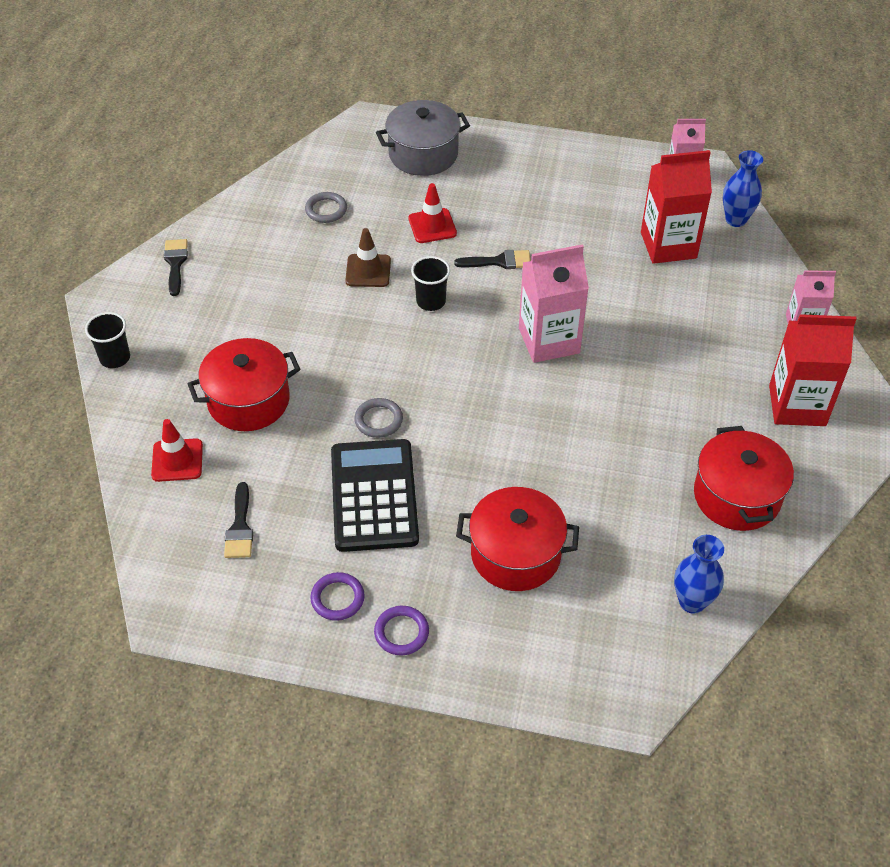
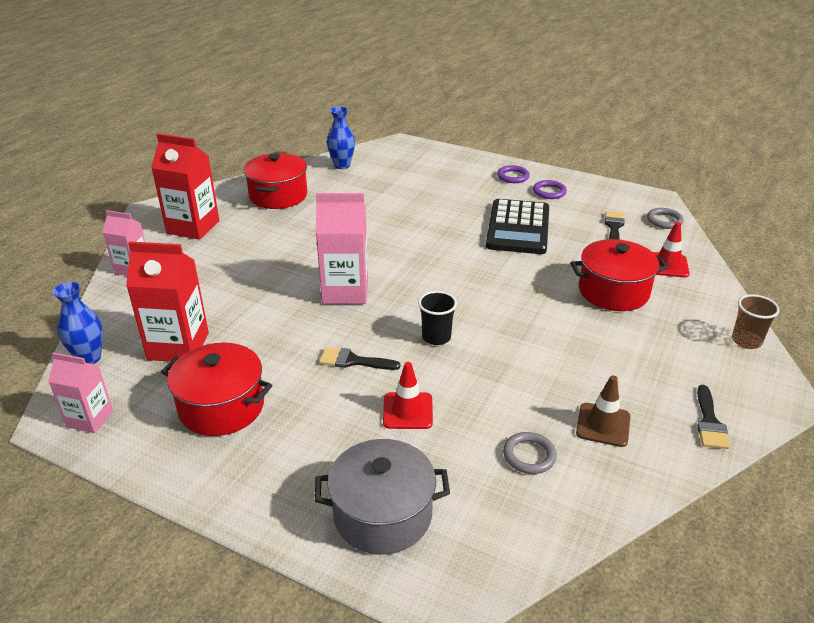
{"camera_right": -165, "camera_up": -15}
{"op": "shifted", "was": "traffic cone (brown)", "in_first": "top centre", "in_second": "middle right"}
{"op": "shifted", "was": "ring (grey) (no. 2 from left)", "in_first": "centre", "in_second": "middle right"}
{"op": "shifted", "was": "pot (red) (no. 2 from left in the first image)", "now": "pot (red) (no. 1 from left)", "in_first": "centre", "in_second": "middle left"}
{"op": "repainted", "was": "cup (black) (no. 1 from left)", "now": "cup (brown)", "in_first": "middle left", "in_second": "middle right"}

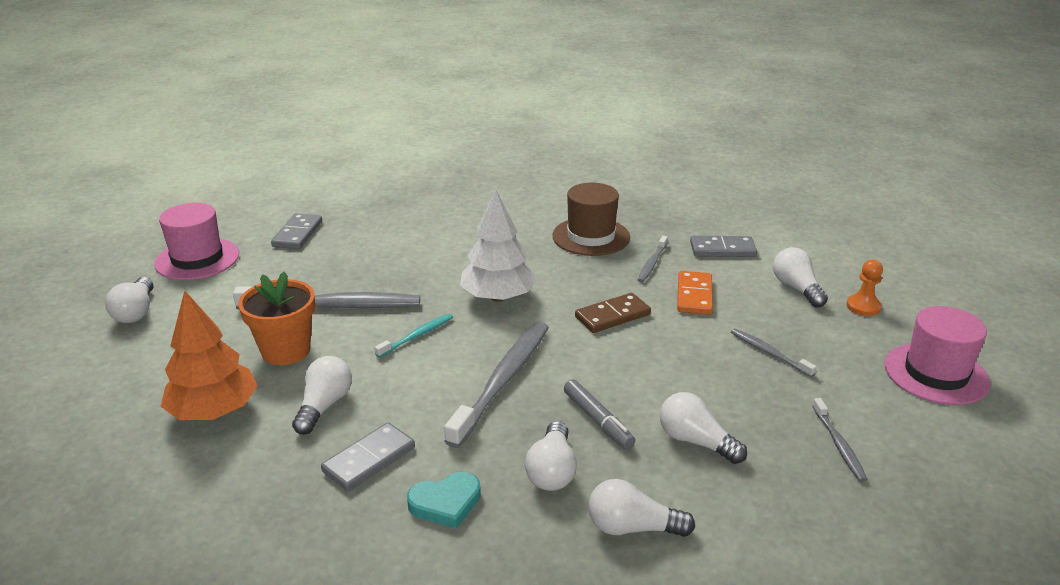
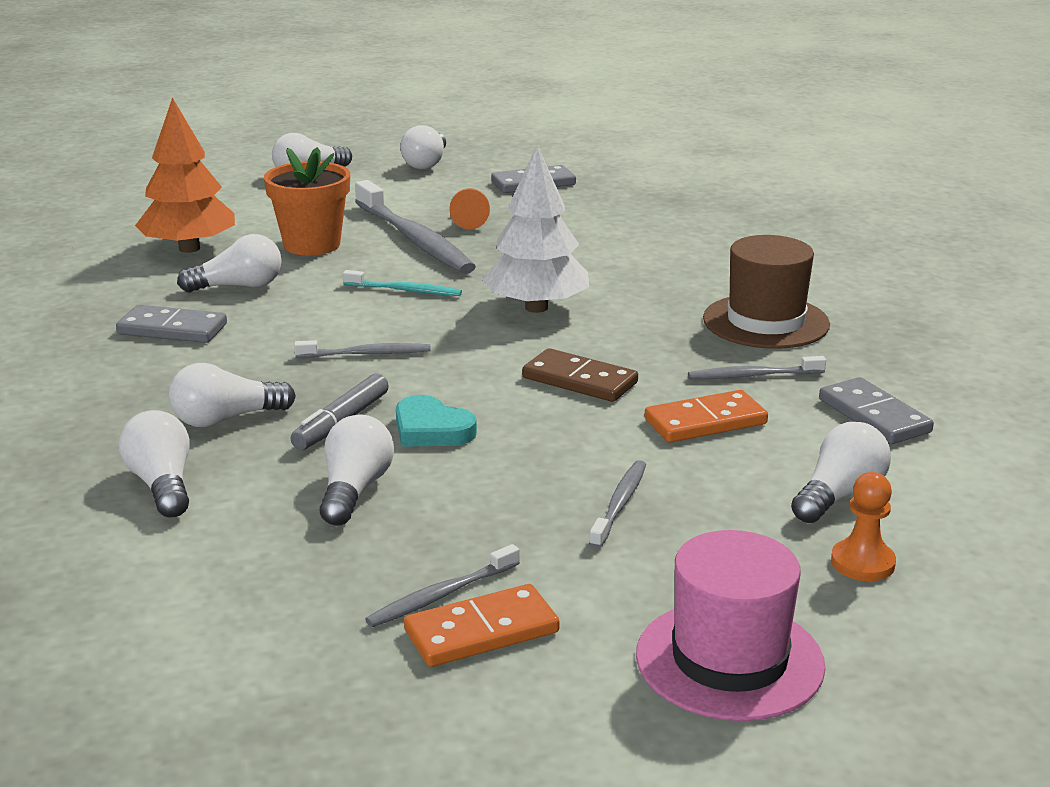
{"camera_right": 60, "camera_up": -5}
{"op": "new", "now": "domino (orange) (no. 1 from left)", "in_second": "bottom centre"}
{"op": "new", "now": "pawn (orange) (no. 1 from left)", "in_second": "top centre"}
{"op": "shifted", "was": "heart (turquoise)", "in_first": "bottom centre", "in_second": "centre"}
{"op": "swapped", "was": "hat (pink) (no. 1 from left)", "now": "light bulb (white) (no. 6 from left)", "in_first": "middle left", "in_second": "top centre"}
{"op": "scaled", "was": "toothbrush (grey) (no. 2 from left in the first image)", "in_first": "centre", "in_second": "centre", "ratio": 0.5}

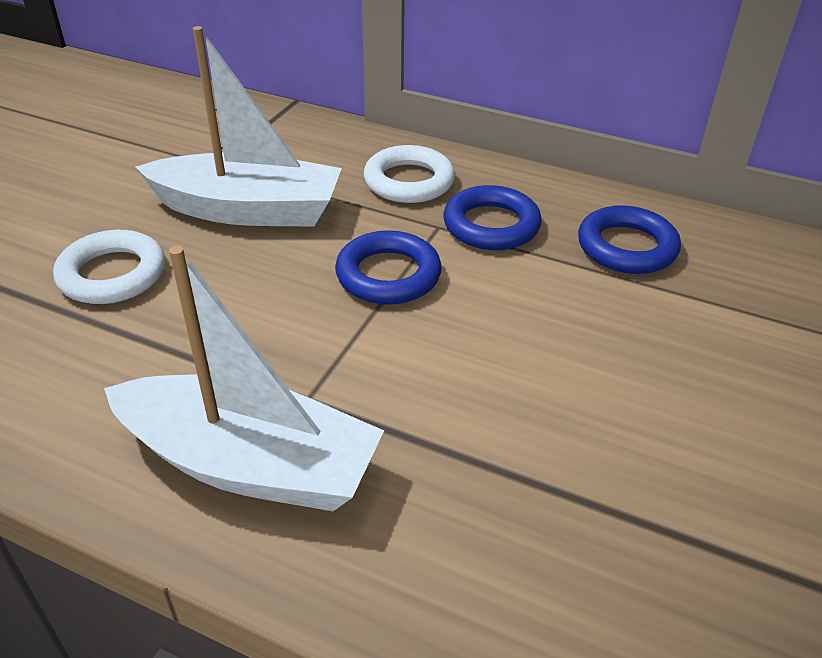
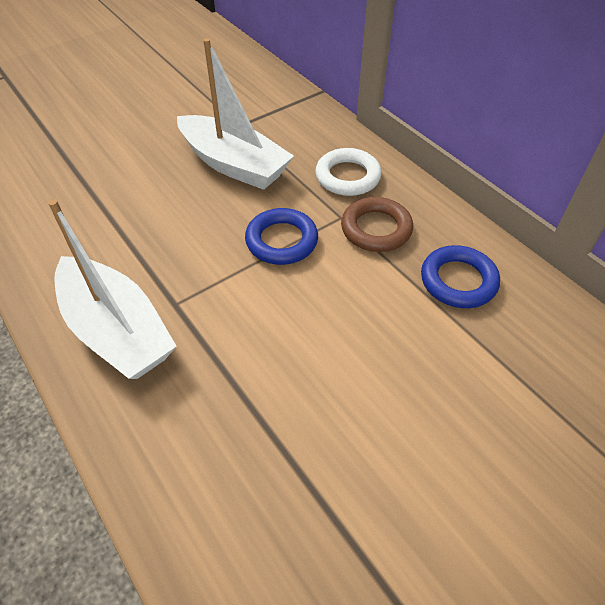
{"camera_right": 30, "camera_up": 10}
{"op": "gone", "was": "ring (white) (no. 1 from left)", "in_first": "middle left"}
{"op": "repainted", "was": "ring (blue) (no. 2 from left)", "now": "ring (brown)", "in_first": "top centre", "in_second": "centre"}

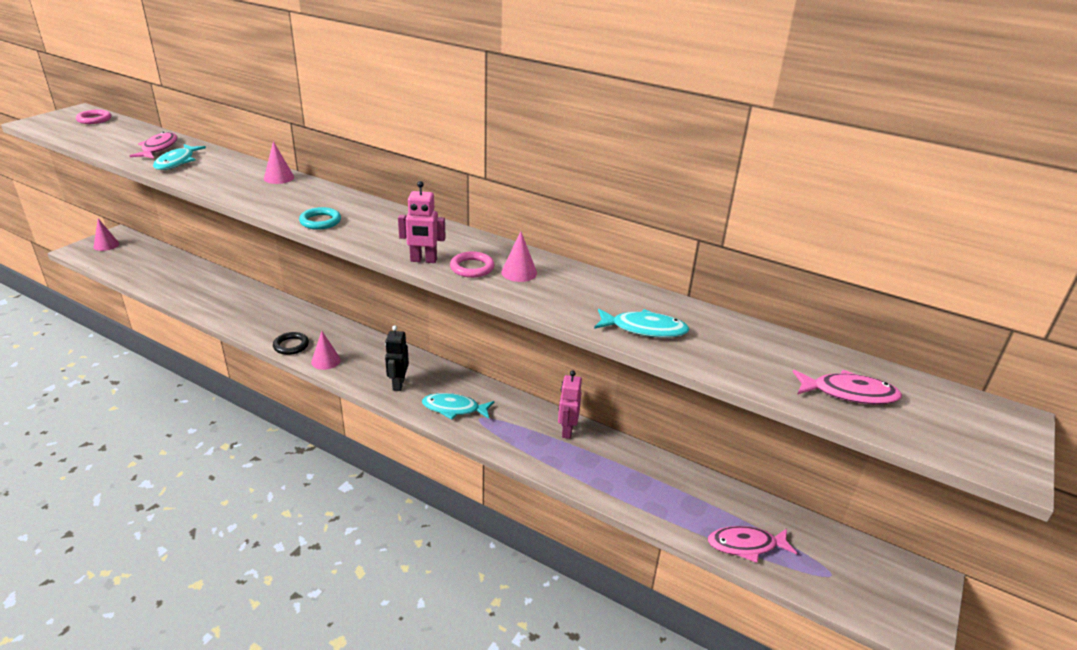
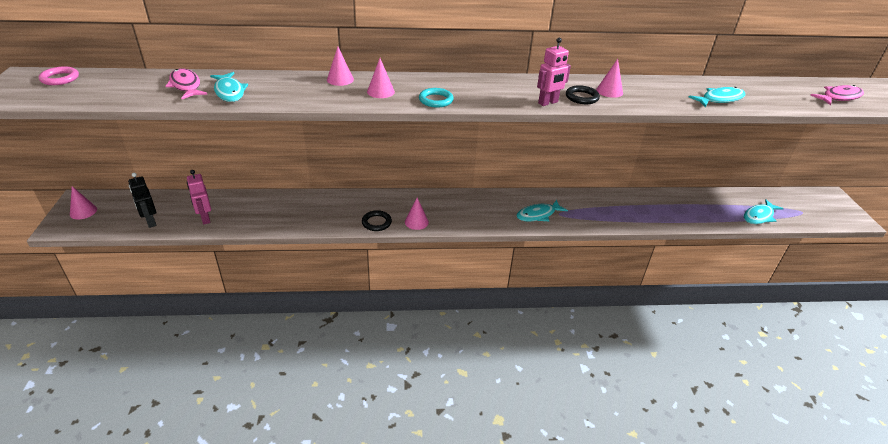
{"camera_right": -35, "camera_up": 5}
{"op": "new", "now": "cone (pink) (no. 3 from left)", "in_second": "top centre"}
{"op": "shifted", "was": "robot (black)", "in_first": "centre", "in_second": "middle left"}
{"op": "shifted", "was": "robot (pink) (no. 2 from left in the first image)", "now": "robot (pink) (no. 1 from left)", "in_first": "centre", "in_second": "middle left"}
{"op": "repainted", "was": "ring (pink) (no. 2 from left)", "now": "ring (black) (no. 2 from left)", "in_first": "centre", "in_second": "top centre"}
{"op": "repainted", "was": "fish (pink) (no. 2 from left)", "now": "fish (turquoise) (no. 4 from left)", "in_first": "bottom right", "in_second": "middle right"}

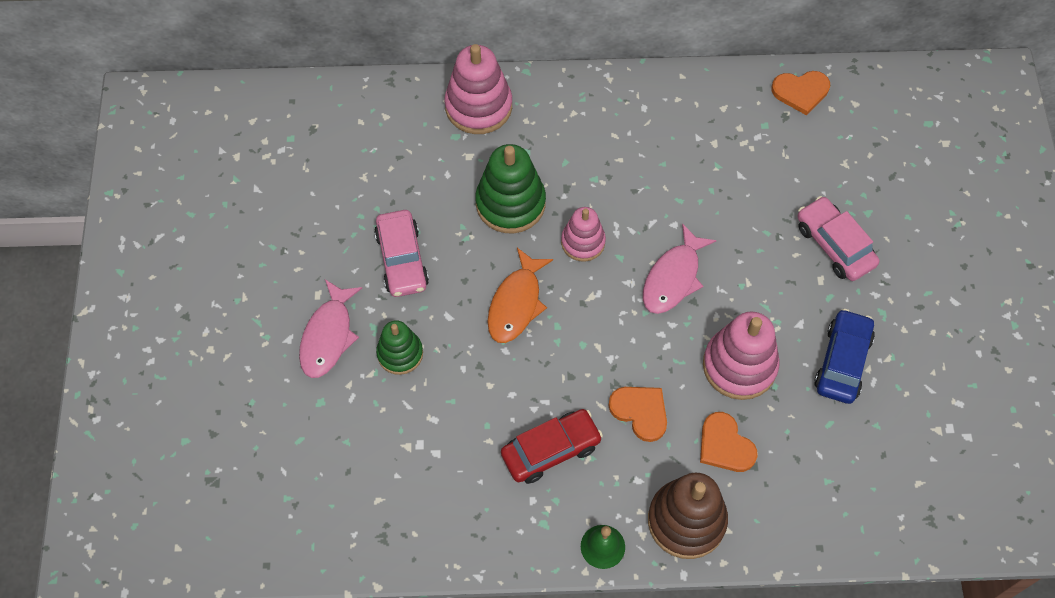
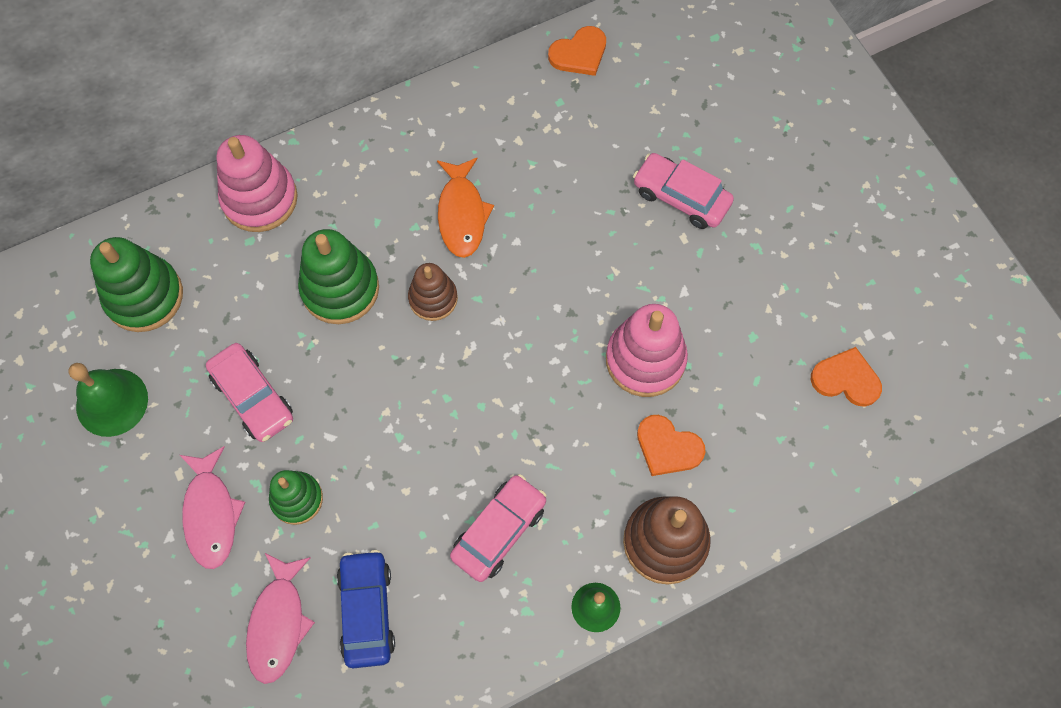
{"camera_right": -25, "camera_up": 5}
{"op": "new", "now": "bell (green) (no. 1 from left)", "in_second": "middle left"}
{"op": "new", "now": "stacking toy (green) (no. 1 from left)", "in_second": "middle left"}
{"op": "shifted", "was": "fish (orange)", "in_first": "centre", "in_second": "top centre"}
{"op": "shifted", "was": "heart (orange) (no. 1 from left in the first image)", "now": "heart (orange) (no. 3 from left)", "in_first": "bottom centre", "in_second": "middle right"}
{"op": "shifted", "was": "fish (pink) (no. 2 from left)", "in_first": "centre", "in_second": "bottom left"}
{"op": "shifted", "was": "car (blue)", "in_first": "middle right", "in_second": "bottom centre"}
{"op": "repainted", "was": "car (red)", "now": "car (pink) (no. 2 from left)", "in_first": "bottom centre", "in_second": "bottom centre"}
{"op": "repainted", "was": "stacking toy (pink) (no. 2 from left)", "now": "stacking toy (brown) (no. 1 from left)", "in_first": "centre", "in_second": "centre"}

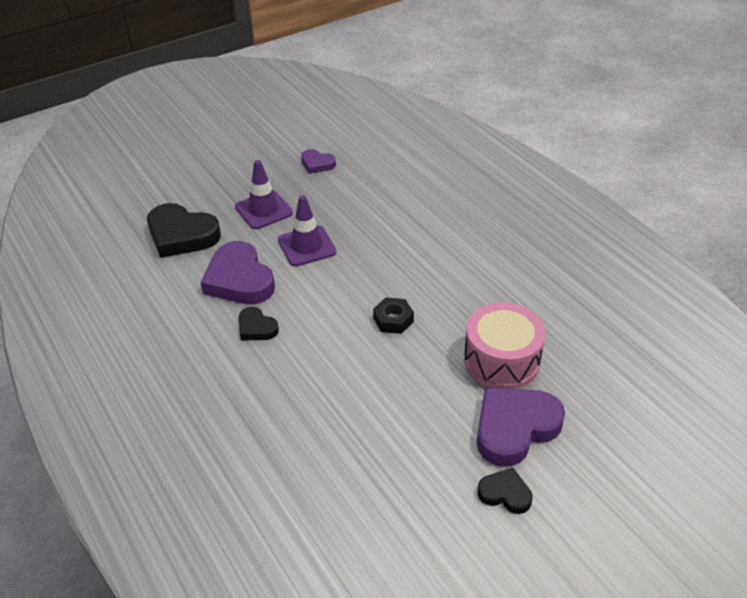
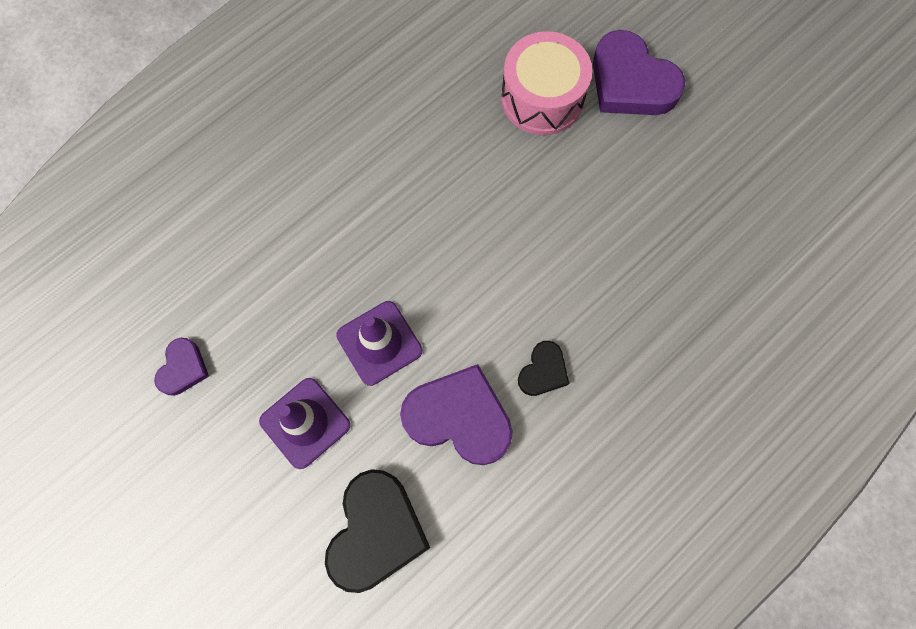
{"camera_right": -100, "camera_up": 30}
{"op": "gone", "was": "nut (black)", "in_first": "centre"}
{"op": "gone", "was": "heart (black) (no. 3 from left)", "in_first": "bottom right"}
{"op": "rotated", "was": "heart (purple) (no. 1 from left in the first image)", "in_first": "middle left", "in_second": "centre", "clockwise": -120}

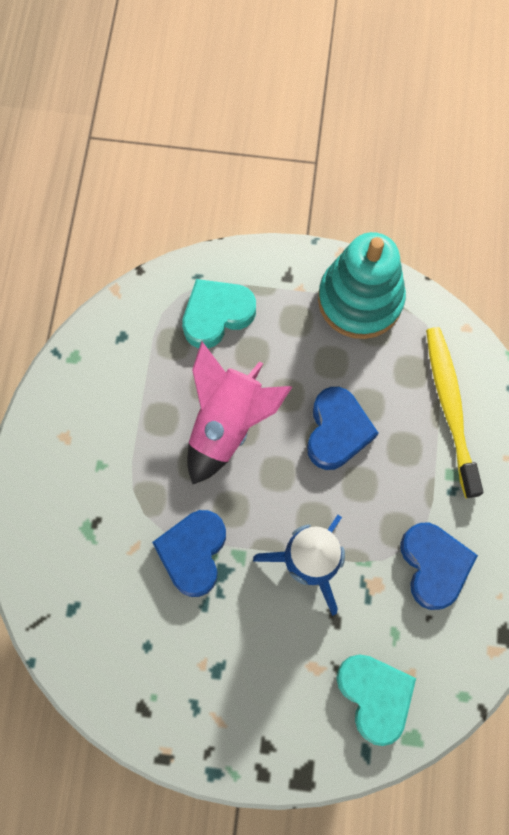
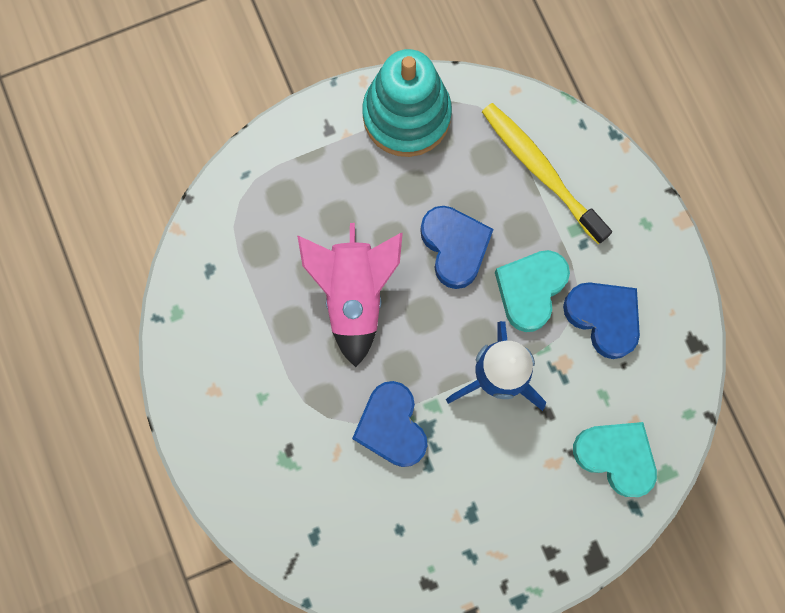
{"camera_right": -30, "camera_up": 5}
{"op": "shifted", "was": "heart (turquoise) (no. 1 from left)", "in_first": "centre", "in_second": "middle right"}

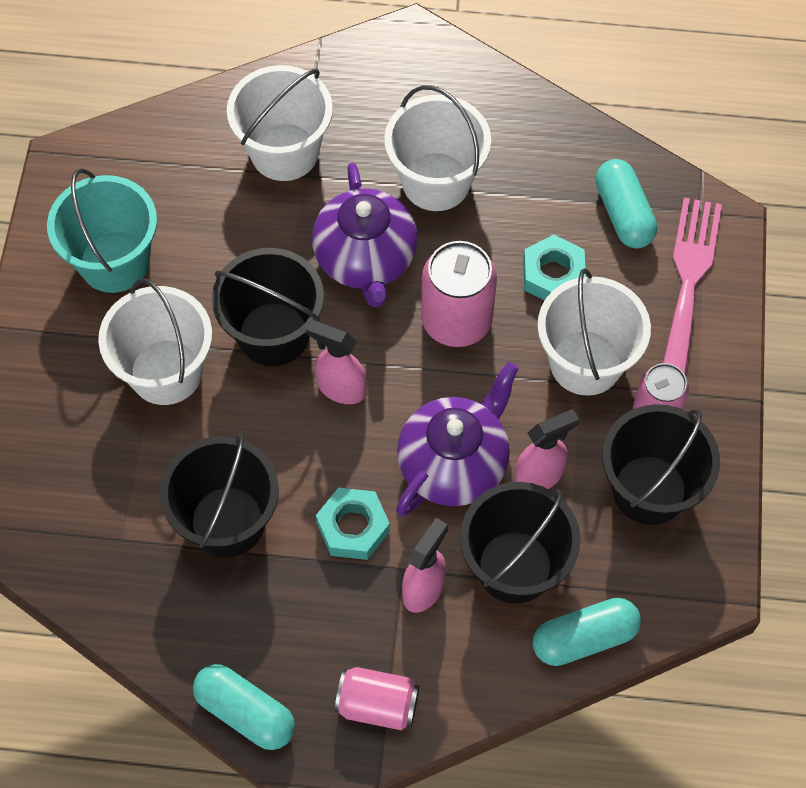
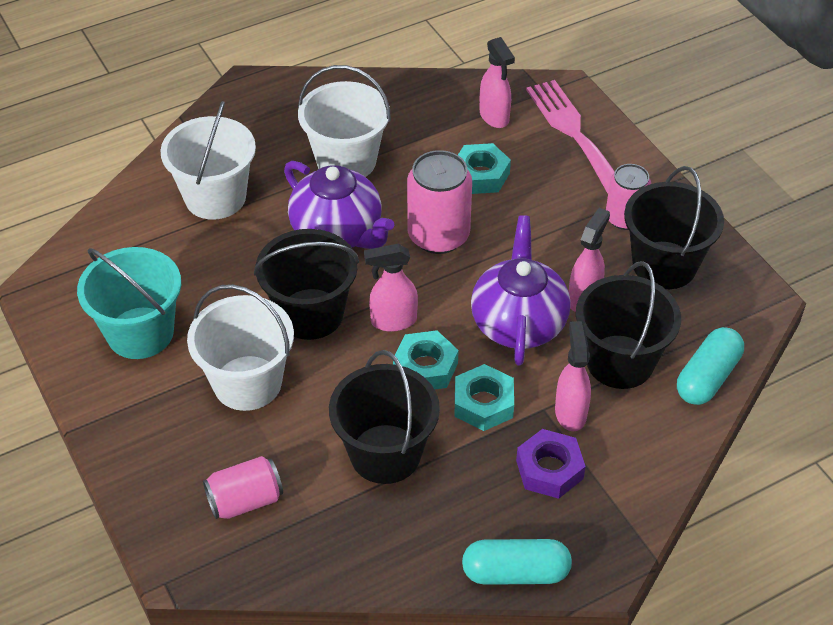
{"camera_right": -35, "camera_up": -15}
{"op": "gone", "was": "bucket (white) (no. 4 from left)", "in_first": "middle right"}
{"op": "new", "now": "nut (turquoise) (no. 1 from left)", "in_second": "centre"}
{"op": "new", "now": "nut (purple)", "in_second": "bottom centre"}
{"op": "shifted", "was": "can (pink) (no. 1 from left)", "in_first": "bottom centre", "in_second": "bottom left"}
{"op": "swapped", "was": "capsule (turquoise) (no. 3 from left)", "now": "spray bottle (pink) (no. 2 from left)", "in_first": "top right", "in_second": "top centre"}

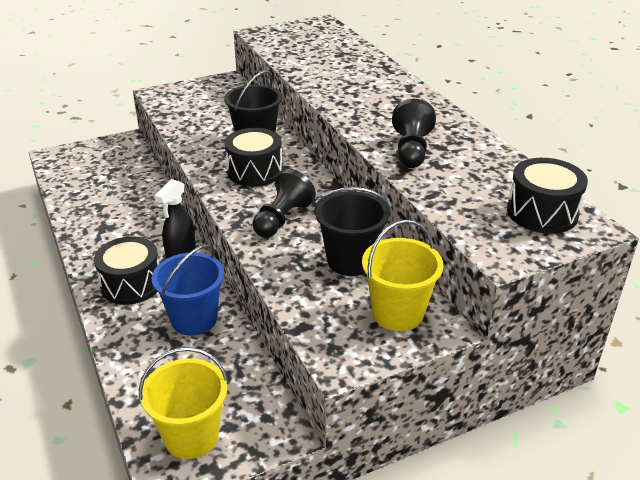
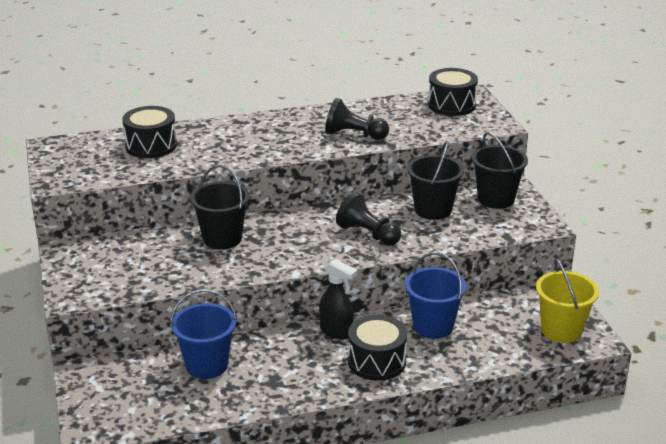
{"camera_right": -80, "camera_up": -5}
{"op": "new", "now": "bucket (blue) (no. 1 from left)", "in_second": "bottom left"}
{"op": "shifted", "was": "drum (black) (no. 2 from left in the first image)", "now": "drum (black) (no. 1 from left)", "in_first": "top centre", "in_second": "top left"}
{"op": "repainted", "was": "bucket (yellow) (no. 2 from left)", "now": "bucket (black) (no. 3 from left)", "in_first": "centre", "in_second": "middle right"}

